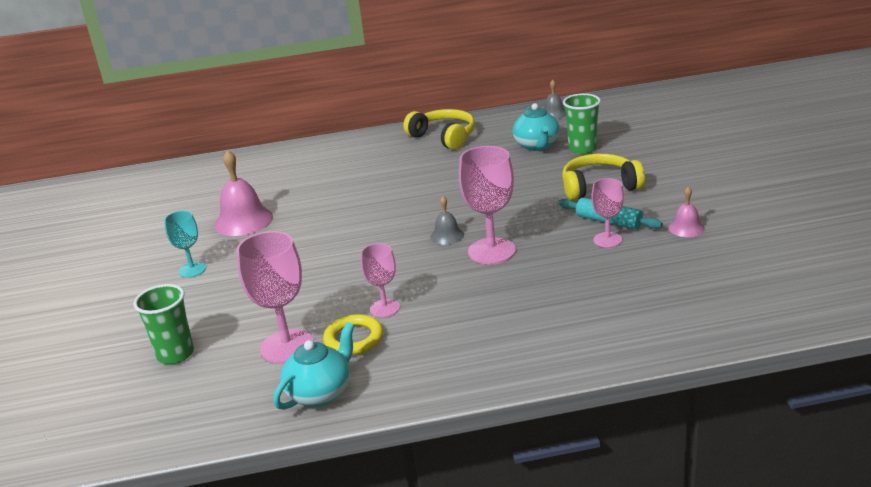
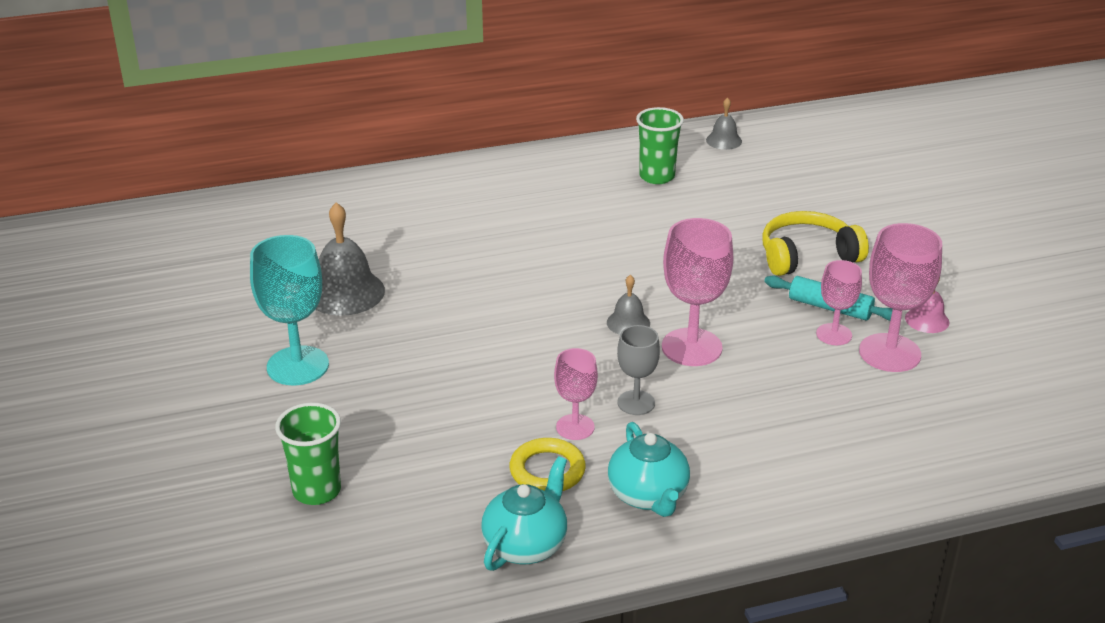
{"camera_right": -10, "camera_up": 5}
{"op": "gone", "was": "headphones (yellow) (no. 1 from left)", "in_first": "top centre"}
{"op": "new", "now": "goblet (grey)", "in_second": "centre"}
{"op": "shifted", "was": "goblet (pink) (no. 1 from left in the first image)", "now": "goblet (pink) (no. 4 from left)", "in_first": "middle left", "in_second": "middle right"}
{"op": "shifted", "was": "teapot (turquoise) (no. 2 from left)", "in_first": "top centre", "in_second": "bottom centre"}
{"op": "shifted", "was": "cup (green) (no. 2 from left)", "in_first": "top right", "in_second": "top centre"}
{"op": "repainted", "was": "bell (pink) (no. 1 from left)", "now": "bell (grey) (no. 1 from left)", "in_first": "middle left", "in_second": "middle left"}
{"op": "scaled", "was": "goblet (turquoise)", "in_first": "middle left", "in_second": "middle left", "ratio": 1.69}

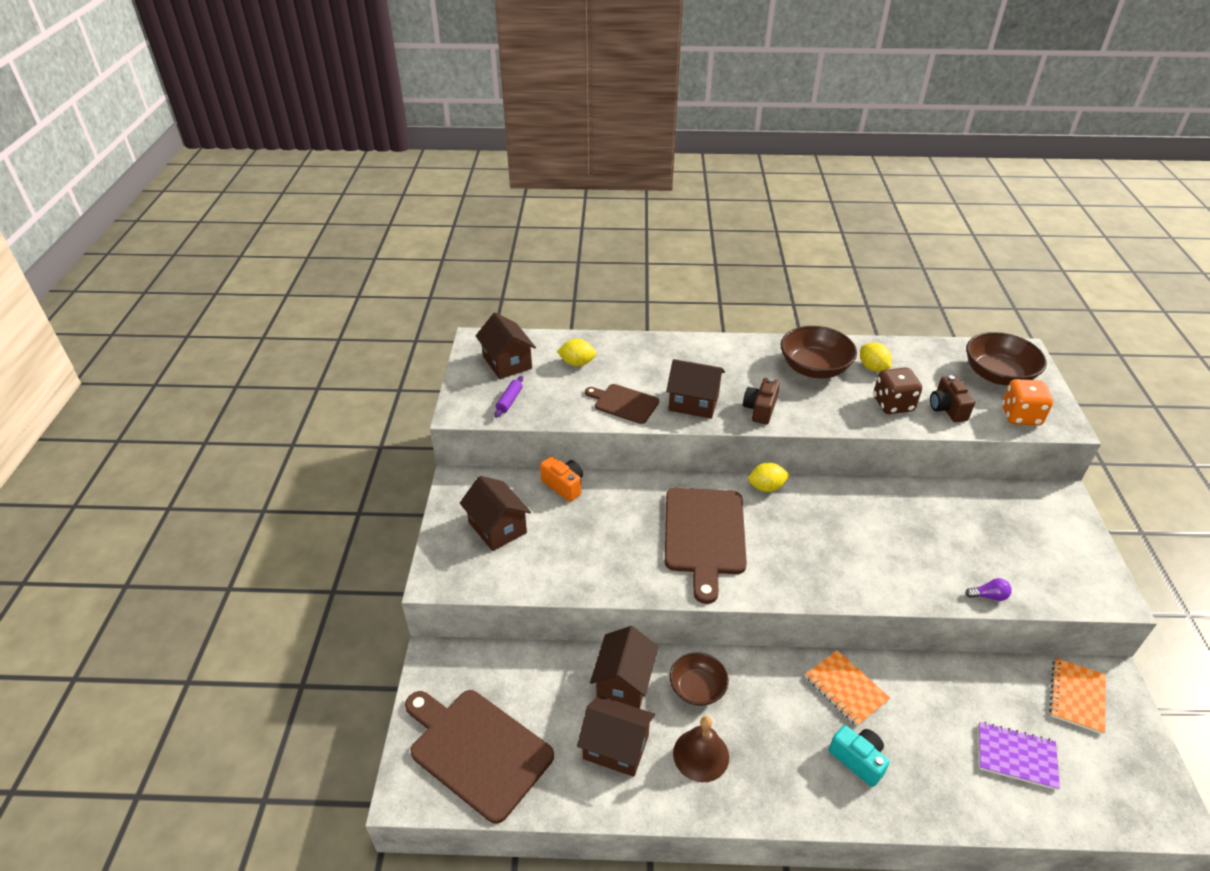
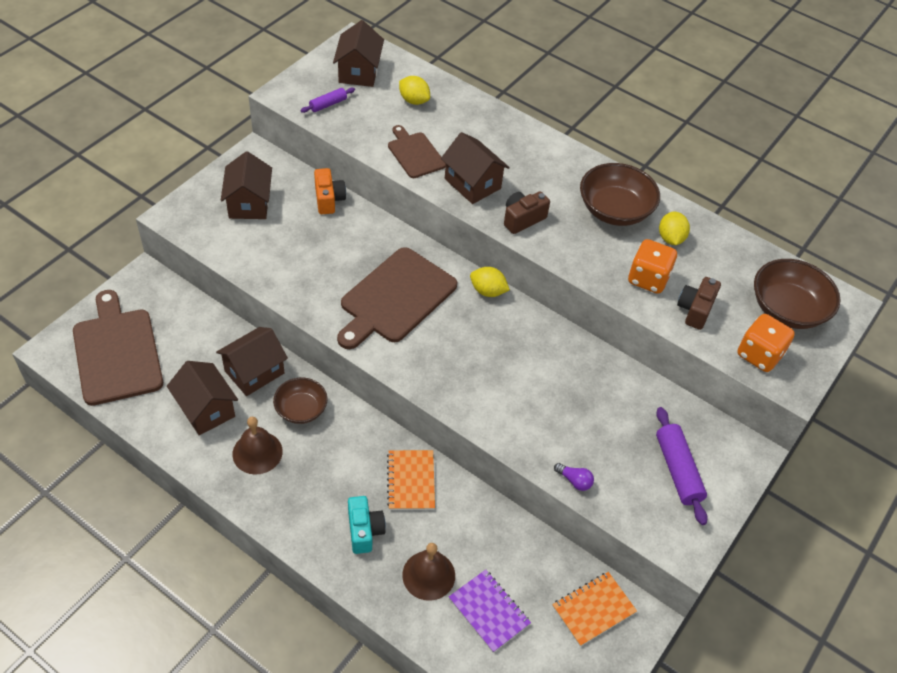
{"camera_right": 30, "camera_up": 10}
{"op": "new", "now": "bell (brown) (no. 2 from left)", "in_second": "bottom centre"}
{"op": "new", "now": "rolling pin (purple) (no. 2 from left)", "in_second": "bottom right"}
{"op": "repainted", "was": "dice (brown)", "now": "dice (orange) (no. 1 from left)", "in_first": "middle right", "in_second": "middle right"}

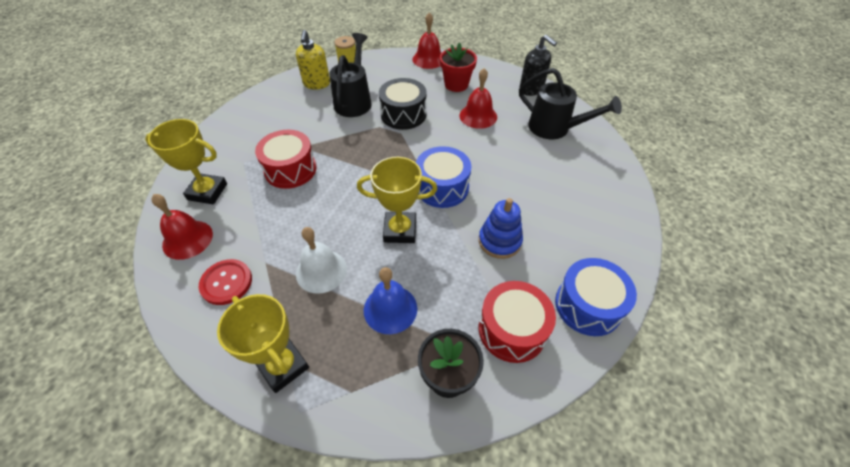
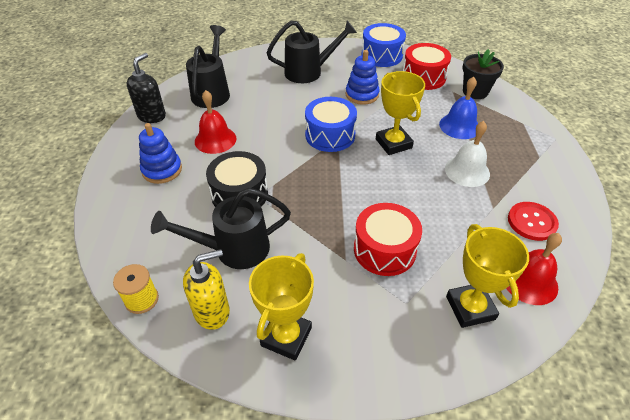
{"camera_right": -115, "camera_up": -5}
{"op": "gone", "was": "bell (red) (no. 2 from left)", "in_first": "top centre"}
{"op": "new", "now": "watering can (black) (no. 3 from left)", "in_second": "top centre"}
{"op": "shifted", "was": "trophy (yellow) (no. 2 from left in the first image)", "now": "trophy (yellow) (no. 1 from left)", "in_first": "bottom left", "in_second": "bottom centre"}
{"op": "swapped", "was": "flower pot (red)", "now": "stacking toy (blue) (no. 1 from left)", "in_first": "top centre", "in_second": "middle left"}

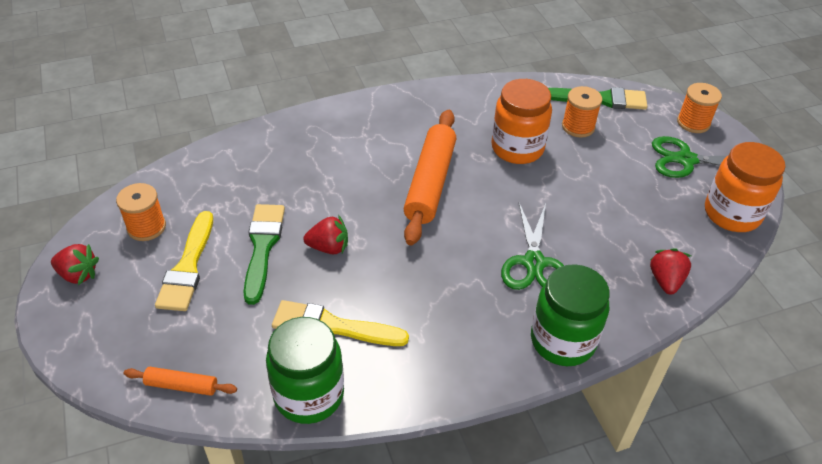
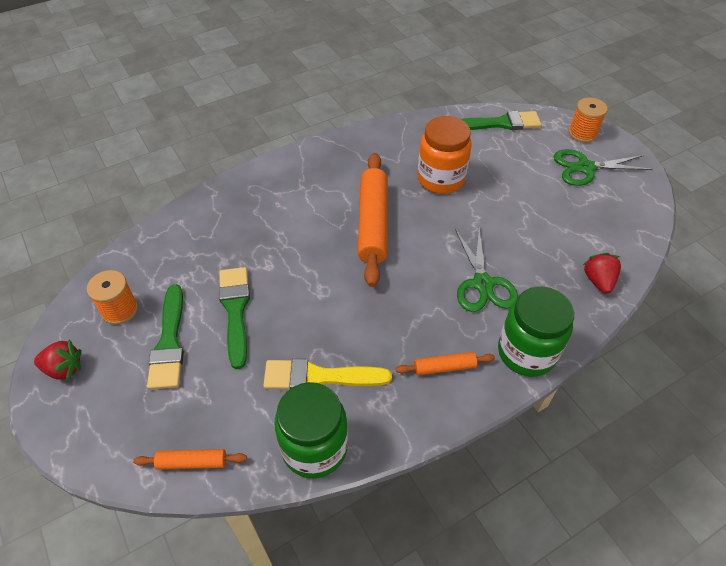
{"camera_right": -10, "camera_up": 5}
{"op": "gone", "was": "strawberry (red) (no. 2 from left)", "in_first": "centre"}
{"op": "gone", "was": "spool (orange) (no. 2 from left)", "in_first": "top right"}
{"op": "gone", "was": "jar (orange) (no. 2 from left)", "in_first": "middle right"}
{"op": "new", "now": "rolling pin (orange) (no. 3 from left)", "in_second": "centre"}
{"op": "repainted", "was": "brush (yellow) (no. 1 from left)", "now": "brush (green) (no. 1 from left)", "in_first": "middle left", "in_second": "middle left"}

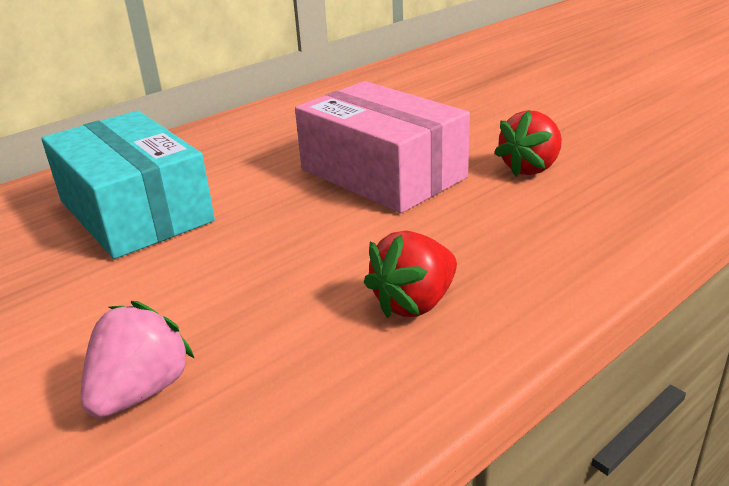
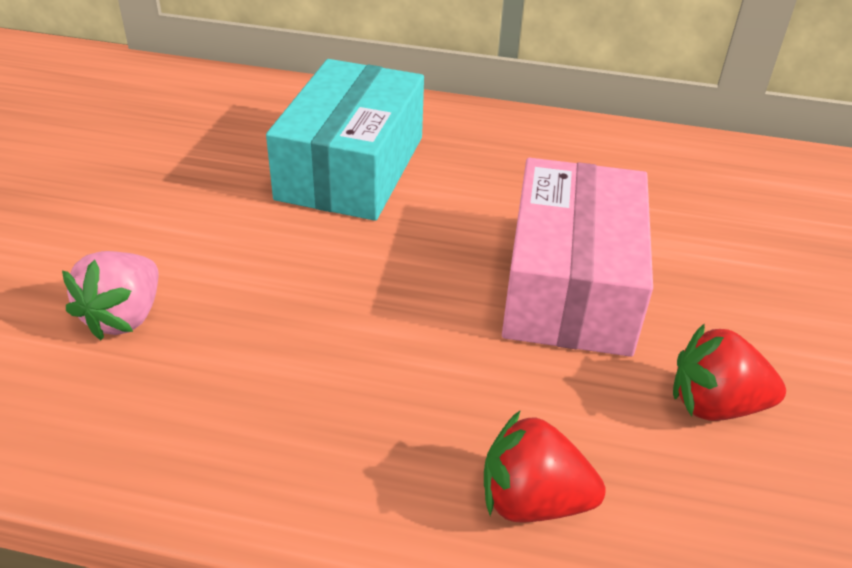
{"camera_right": 50, "camera_up": 10}
{"op": "shifted", "was": "strawberry (red) (no. 1 from left)", "in_first": "centre", "in_second": "bottom centre"}
{"op": "rotated", "was": "strawberry (pink)", "in_first": "bottom left", "in_second": "middle left", "clockwise": 120}

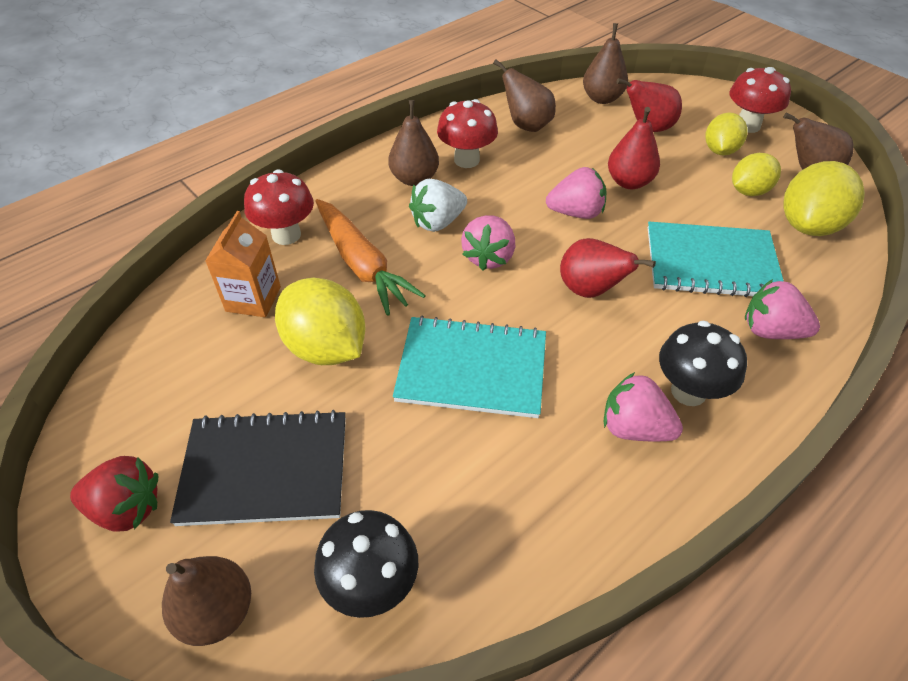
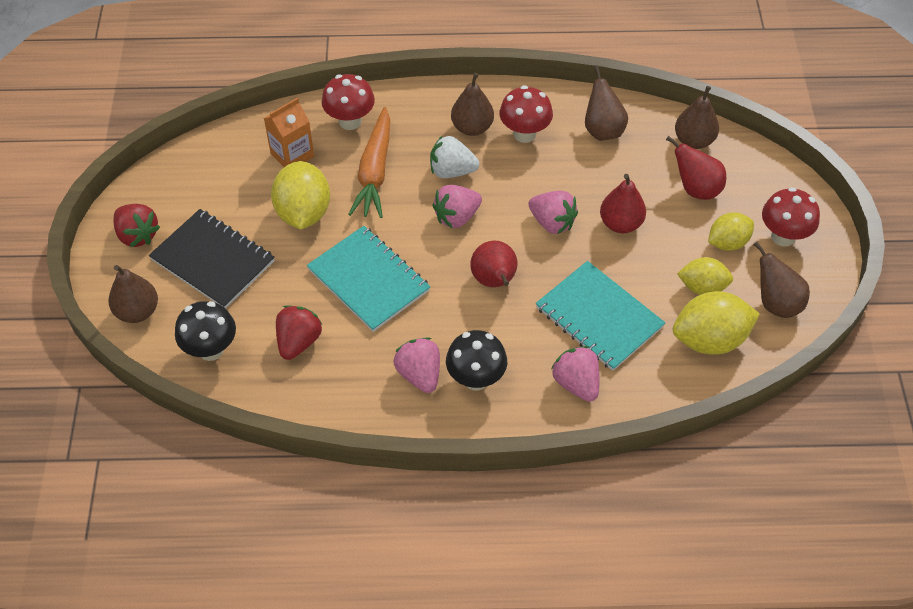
{"camera_right": 40, "camera_up": 5}
{"op": "new", "now": "strawberry (red) (no. 2 from left)", "in_second": "middle left"}

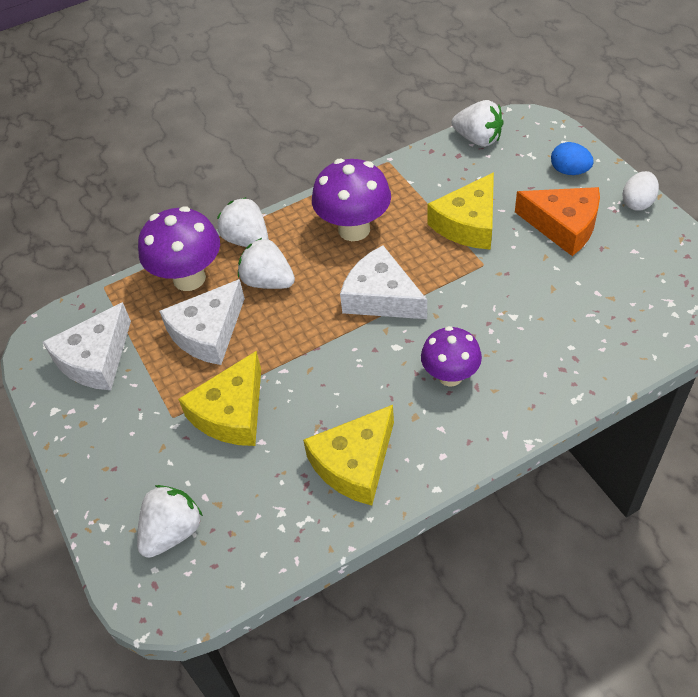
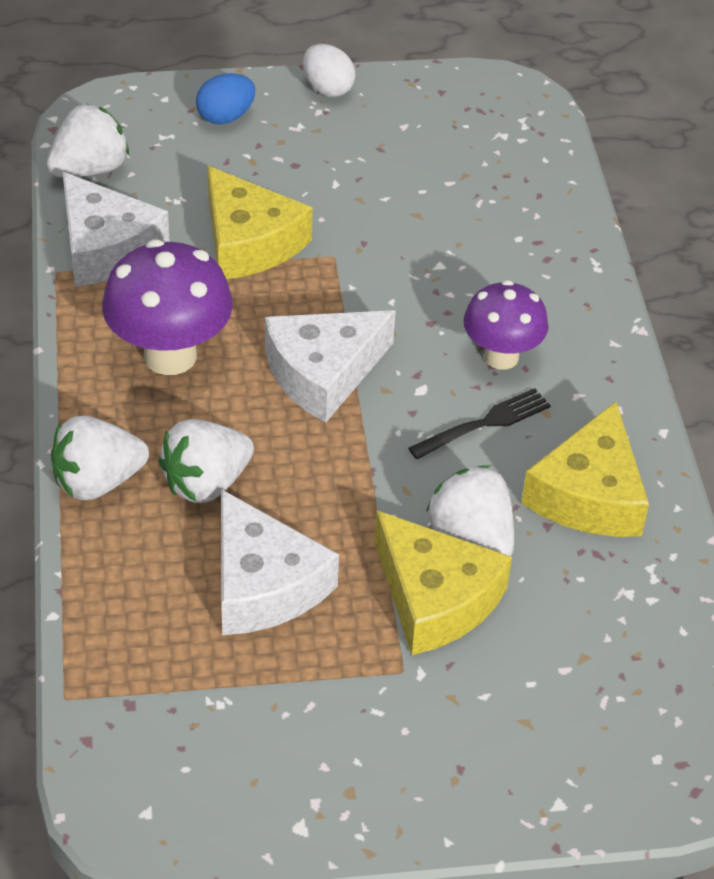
{"camera_right": -75, "camera_up": -5}
{"op": "gone", "was": "mushroom (purple) (no. 1 from left)", "in_first": "middle left"}
{"op": "gone", "was": "cheese (orange)", "in_first": "top right"}
{"op": "new", "now": "fork (black)", "in_second": "middle right"}
{"op": "shifted", "was": "cheese (white) (no. 1 from left)", "in_first": "middle left", "in_second": "top left"}
{"op": "shifted", "was": "strawberry (white) (no. 1 from left in the first image)", "now": "strawberry (white) (no. 4 from left)", "in_first": "bottom left", "in_second": "centre"}
{"op": "rotated", "was": "cheese (yellow) (no. 2 from left in the first image)", "in_first": "centre", "in_second": "middle right", "clockwise": 45}

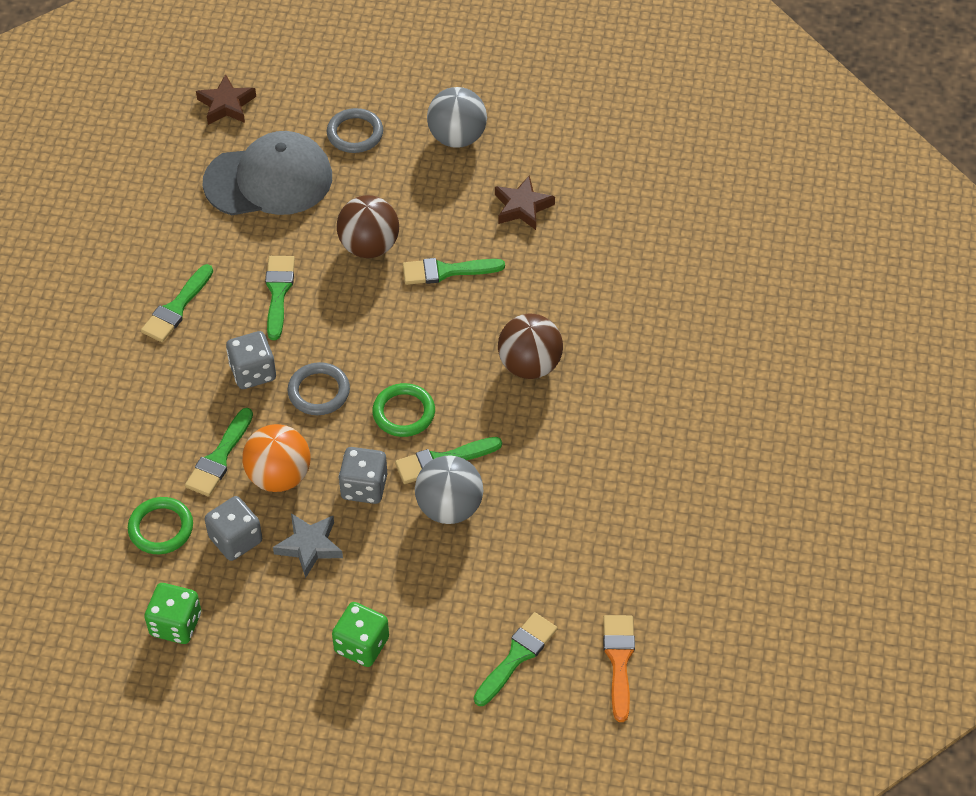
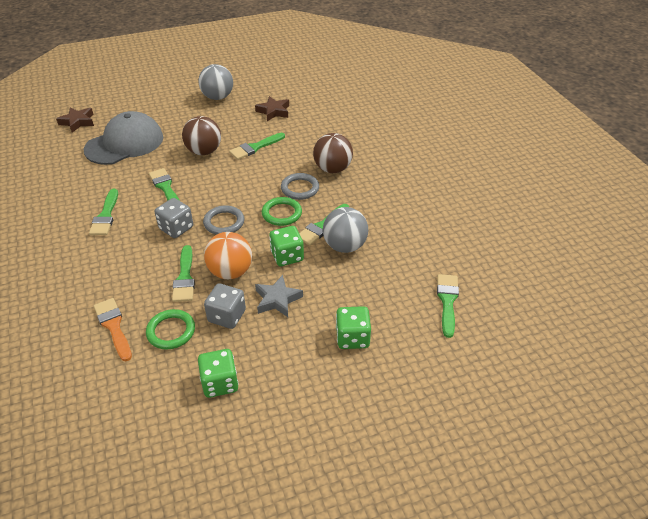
{"camera_right": -30, "camera_up": -10}
{"op": "shifted", "was": "ring (grey) (no. 2 from left)", "in_first": "top centre", "in_second": "centre"}
{"op": "shifted", "was": "brush (orange)", "in_first": "bottom centre", "in_second": "middle left"}
{"op": "repainted", "was": "dice (grey) (no. 3 from left)", "now": "dice (green) (no. 2 from left)", "in_first": "centre", "in_second": "centre"}

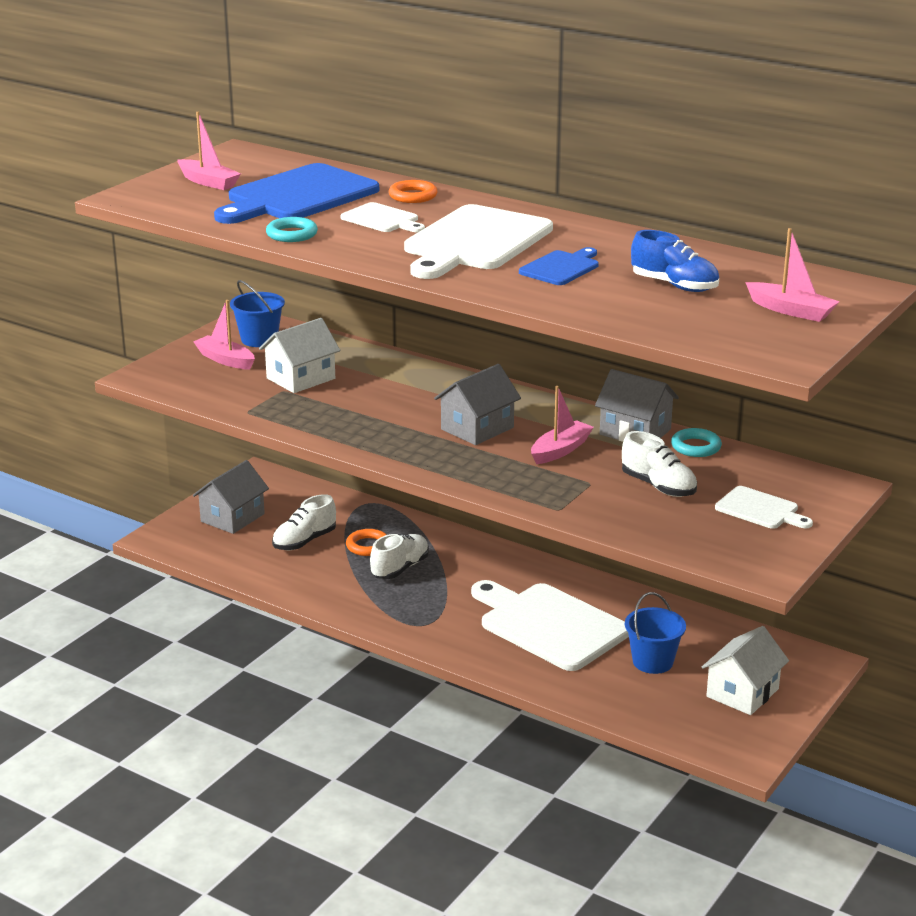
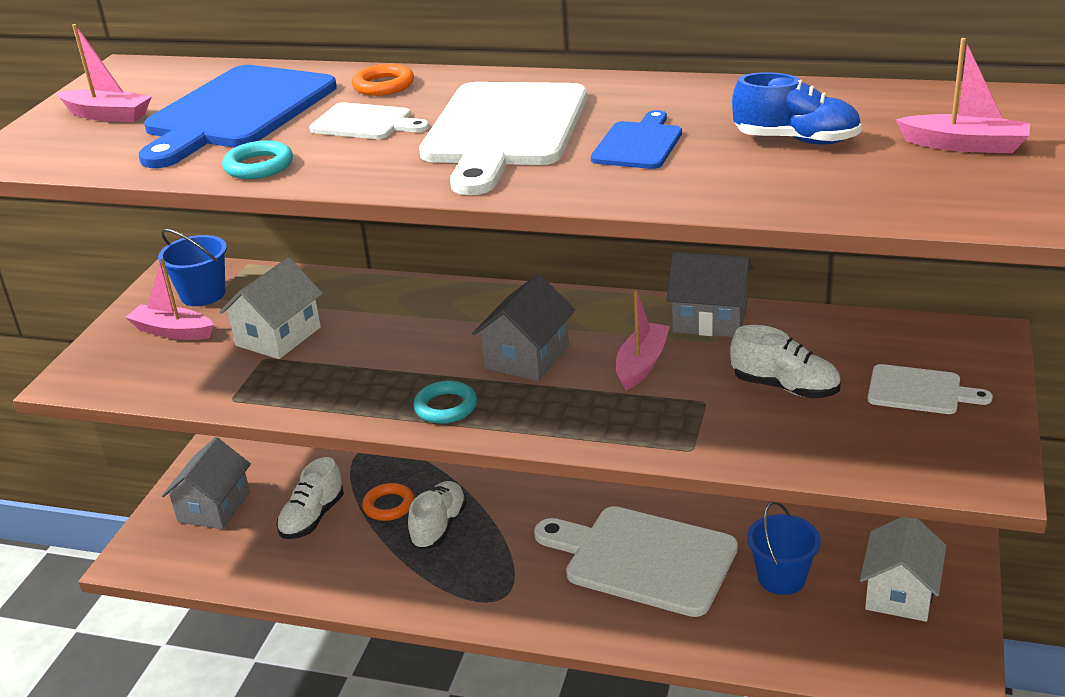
{"camera_right": -15, "camera_up": 5}
{"op": "shifted", "was": "ring (turquoise) (no. 2 from left)", "in_first": "middle right", "in_second": "centre"}

